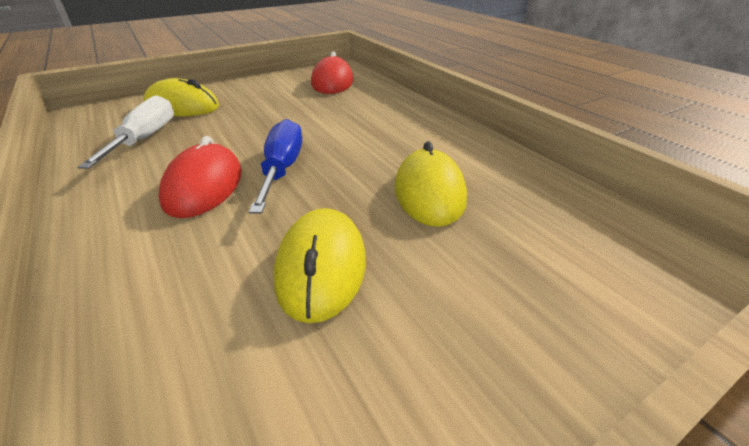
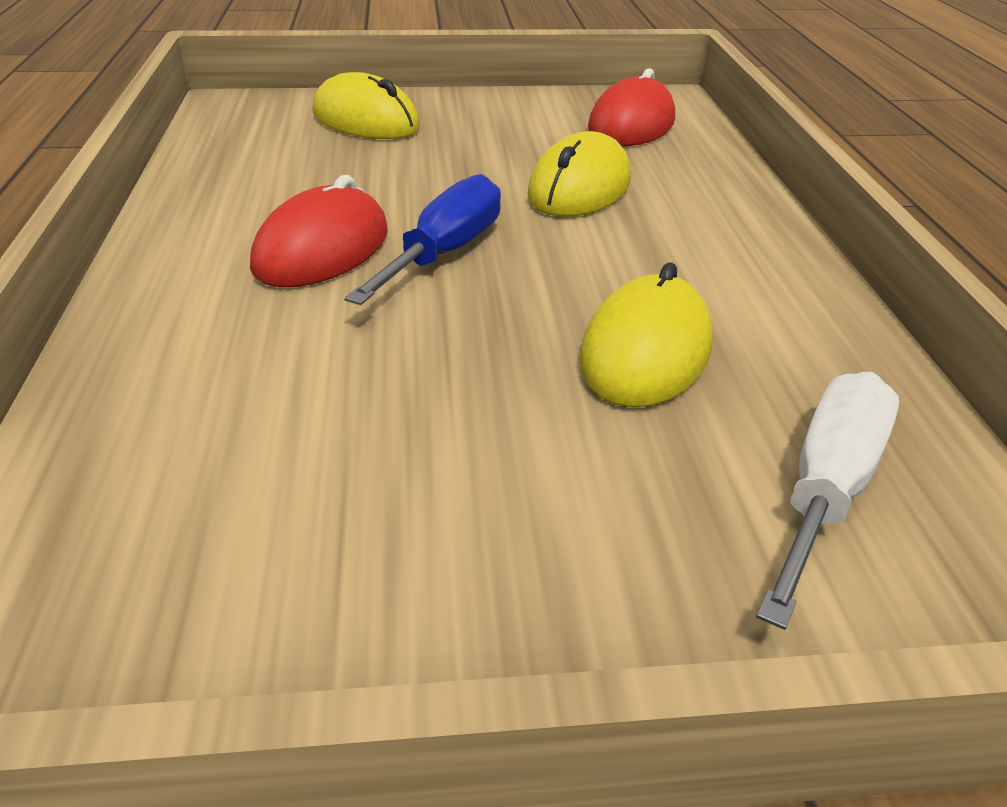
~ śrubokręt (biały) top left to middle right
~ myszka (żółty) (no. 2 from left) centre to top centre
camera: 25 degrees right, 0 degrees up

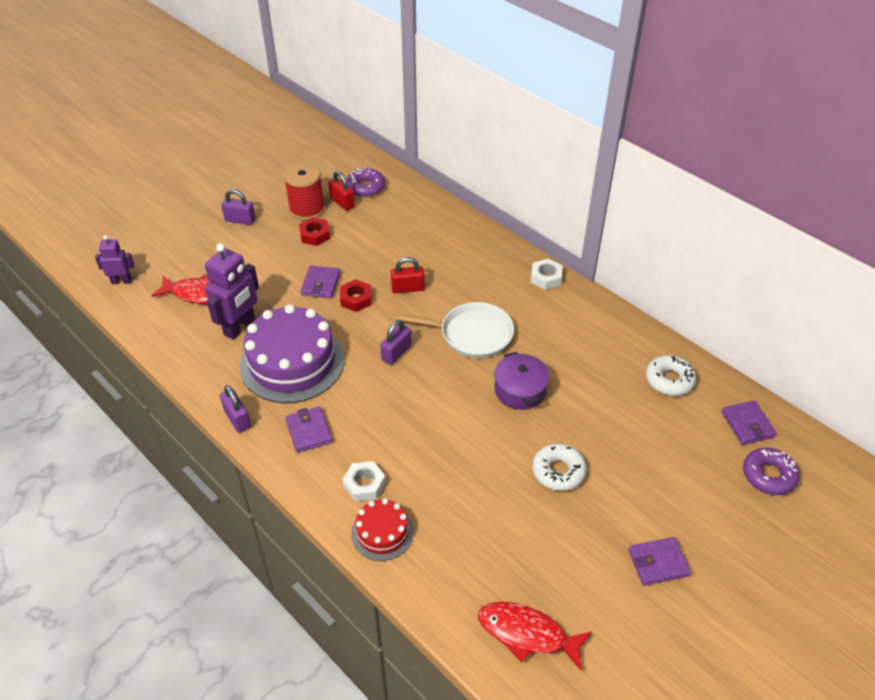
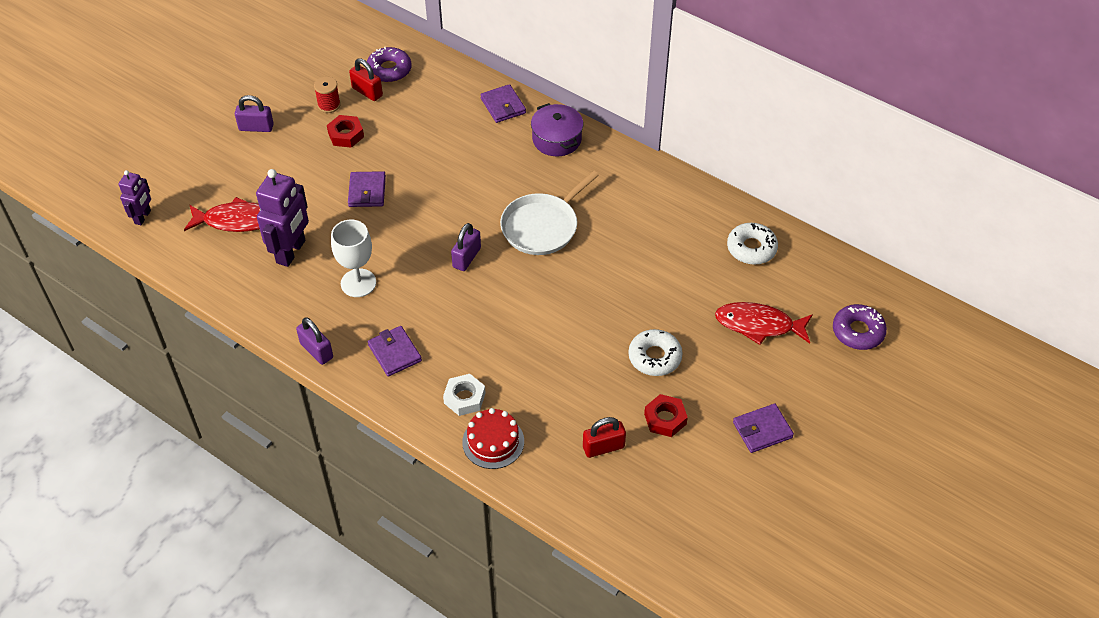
~ robot (fioletowy) (no. 1 from left) middle left = top left 120 degrees clockwise
~ tort (fioletowy) centre to kielich (biały) middle left
~ szpulka (czerwony) top centre = top left x0.56
~ nakrętka (czerwony) (no. 2 from left) centre to bottom centre
~ kłódka (czerwony) (no. 2 from left) centre to bottom centre
~ patelnia (biały) centre = centre 135 degrees clockwise
~ ryba (czerwony) (no. 2 from left) bottom centre to middle right
~ garnek (fioletowy) centre to top centre
- nakrętka (biały) (no. 2 from left) centre
~ portfel (fioletowy) (no. 4 from left in the first image) middle right to portfel (fioletowy) (no. 3 from left) top centre
camera: 10 degrees left, 5 degrees up

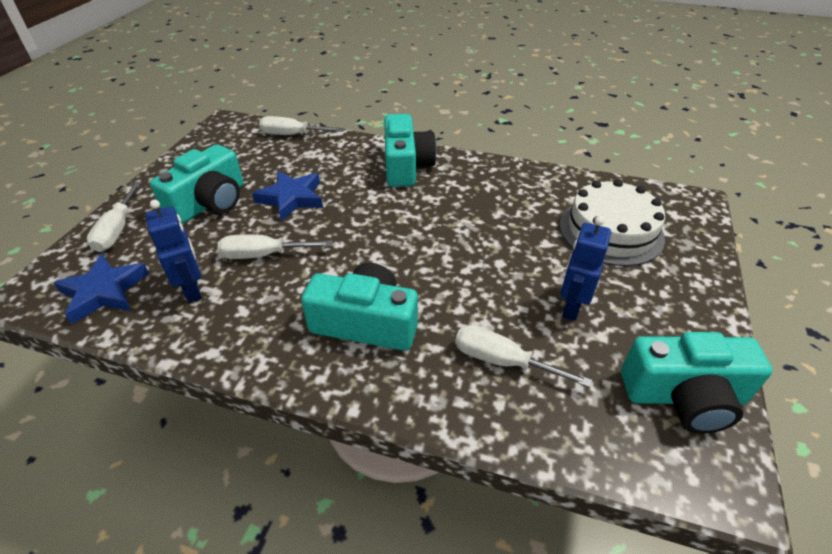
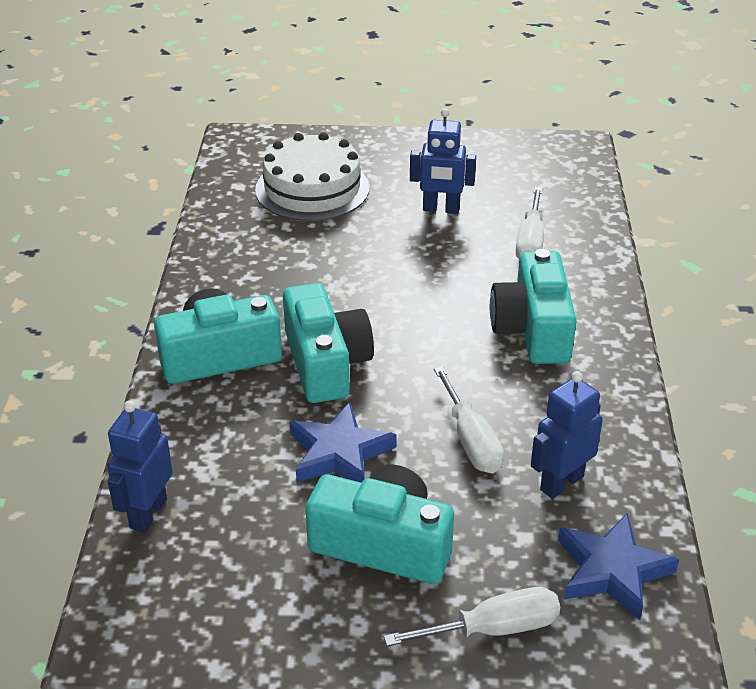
~ śrubokręt (biały) (no. 3 from left) top centre to robot (niebieski) (no. 1 from left) bottom left
~ aparat fotograficzny (turkusowy) (no. 4 from left in the first image) bottom right to aparat fotograficzny (turkusowy) (no. 2 from left) centre
camera: 105 degrees left, 5 degrees down

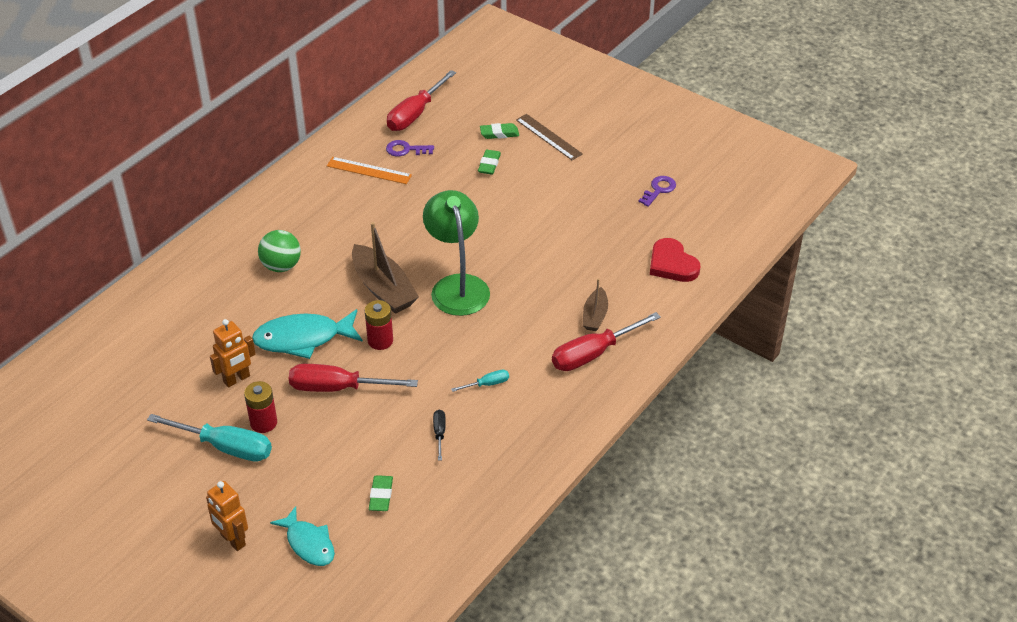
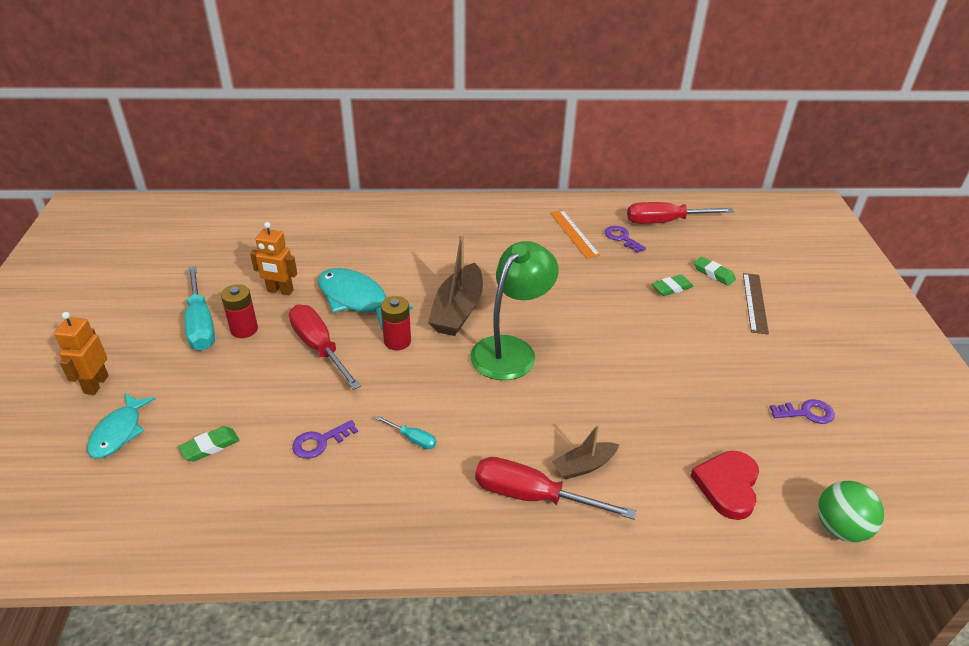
~ piłka (zielony) middle left to bottom right
~ śrubokręt (czarny) bottom centre to klucz (fioletowy) (no. 1 from left) bottom centre
camera: 50 degrees right, 5 degrees down

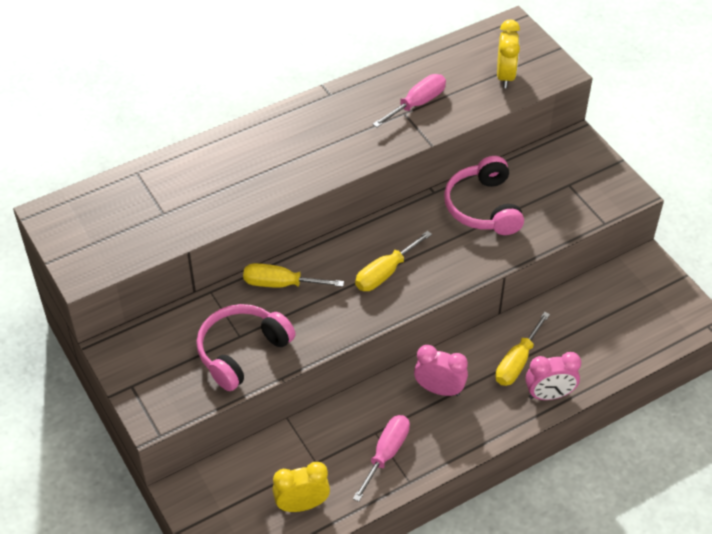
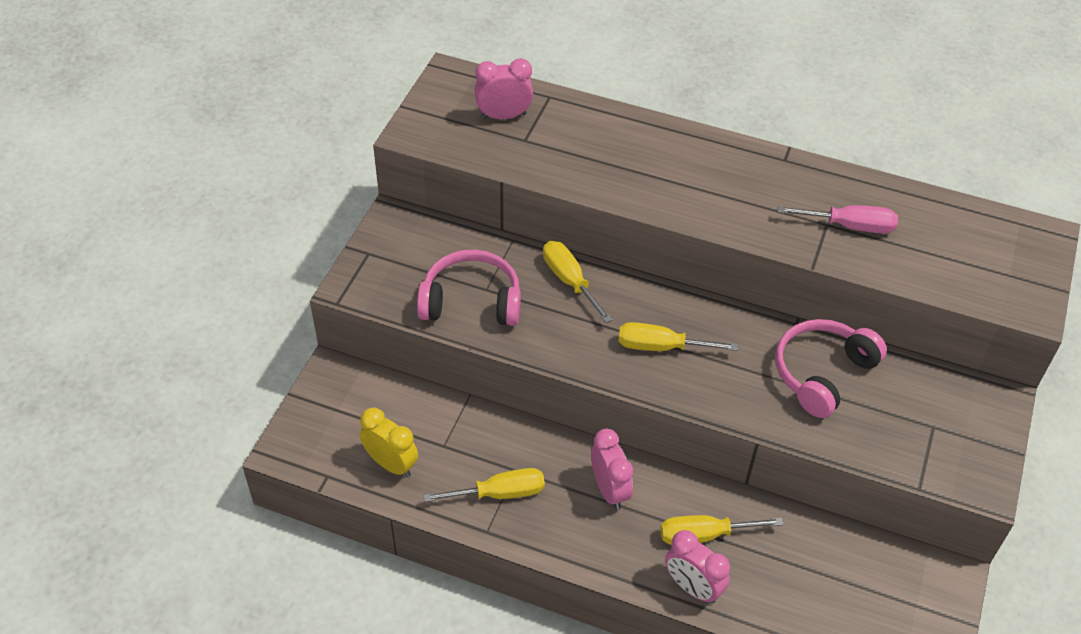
~ śrubokręt (różowy) (no. 1 from left) bottom centre to śrubokręt (żółty) (no. 1 from left) bottom centre
- budzik (żółty) (no. 2 from left) top right
+ budzik (różowy) (no. 1 from left) top centre
camera: 50 degrees right, 0 degrees up

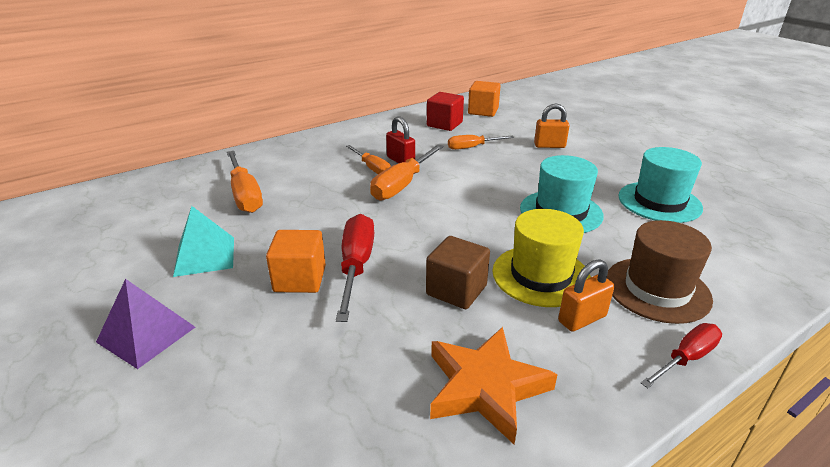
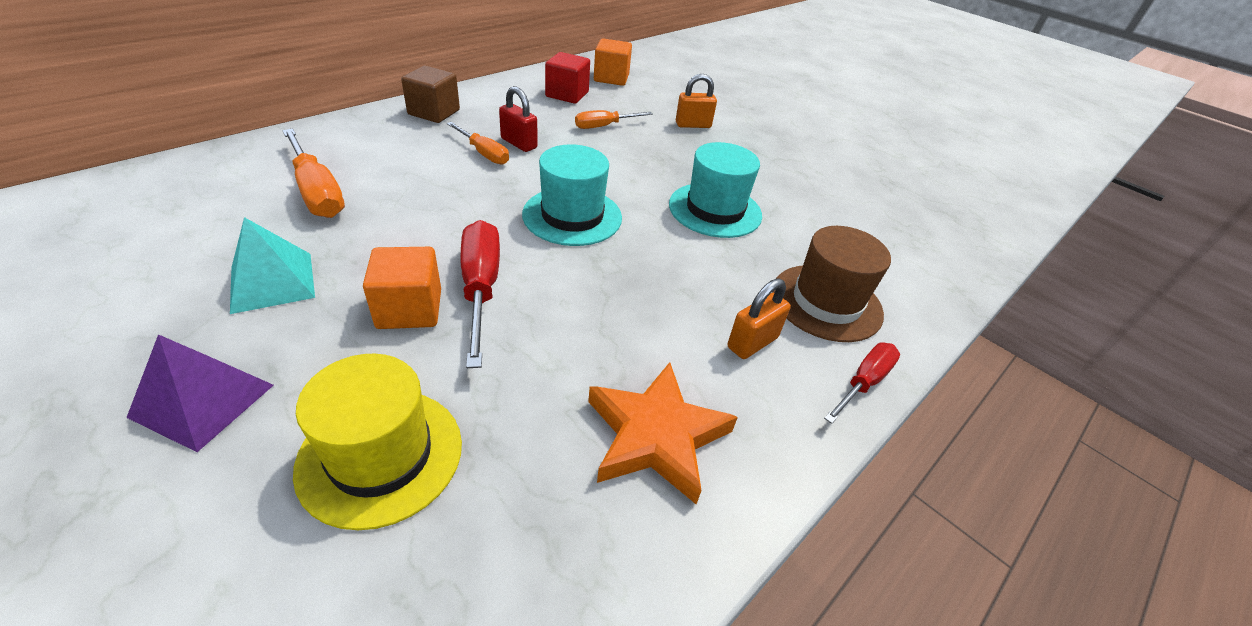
- śrubokręt (pomarańczowy) (no. 3 from left) centre
~ sześcian (brązowy) centre to top centre
~ kapelusz (żółty) centre to bottom left
~ kapelusz (turkusowy) (no. 2 from left in the first image) middle right to kapelusz (turkusowy) (no. 1 from left) top centre
camera: 15 degrees left, 10 degrees up

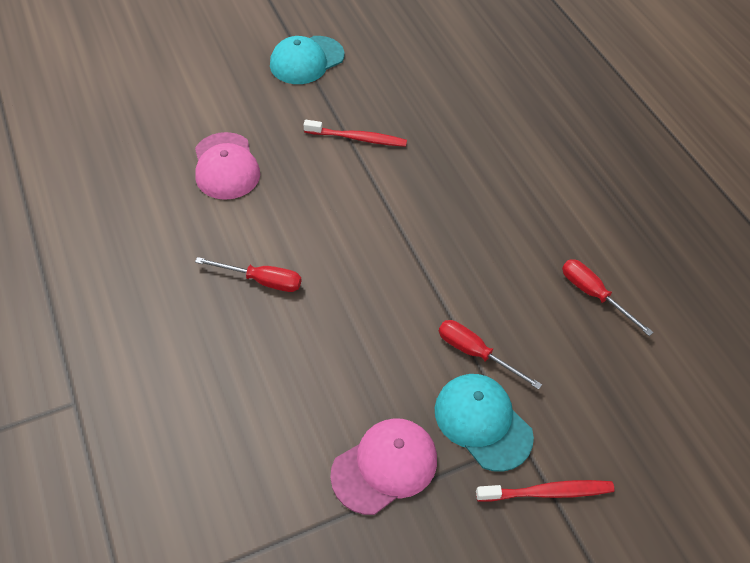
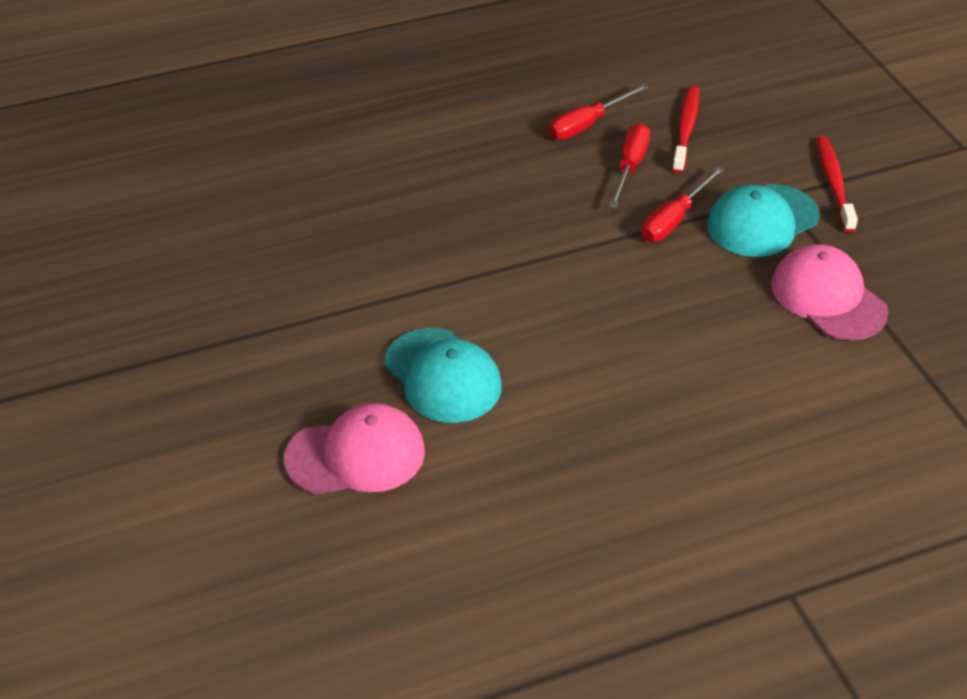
~ śrubokręt (czerwony) (no. 1 from left in the first image) middle left to śrubokręt (czerwony) (no. 2 from left) top centre
~ czapka (turkusowy) (no. 1 from left) top centre to centre
~ szczoteczka do zębów (czerwony) (no. 1 from left) top centre to top right
camera: 85 degrees left, 10 degrees down

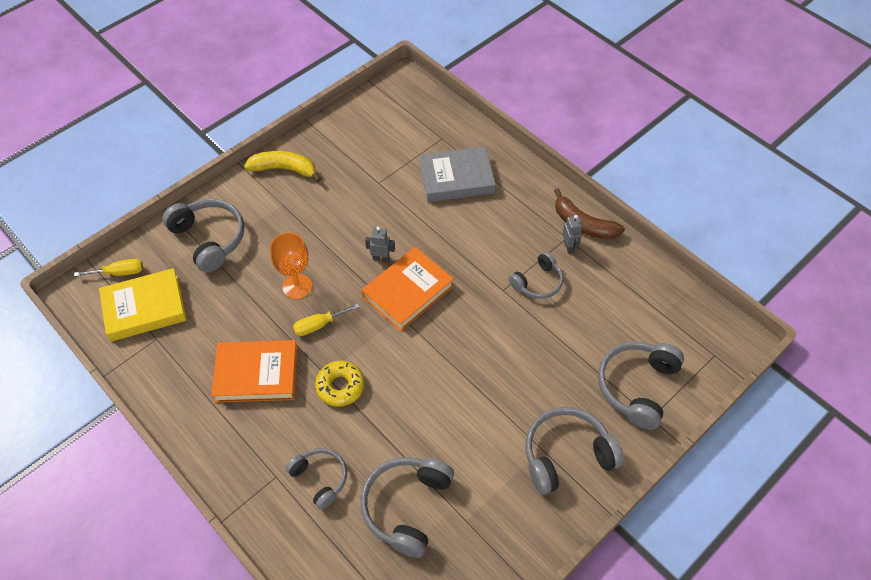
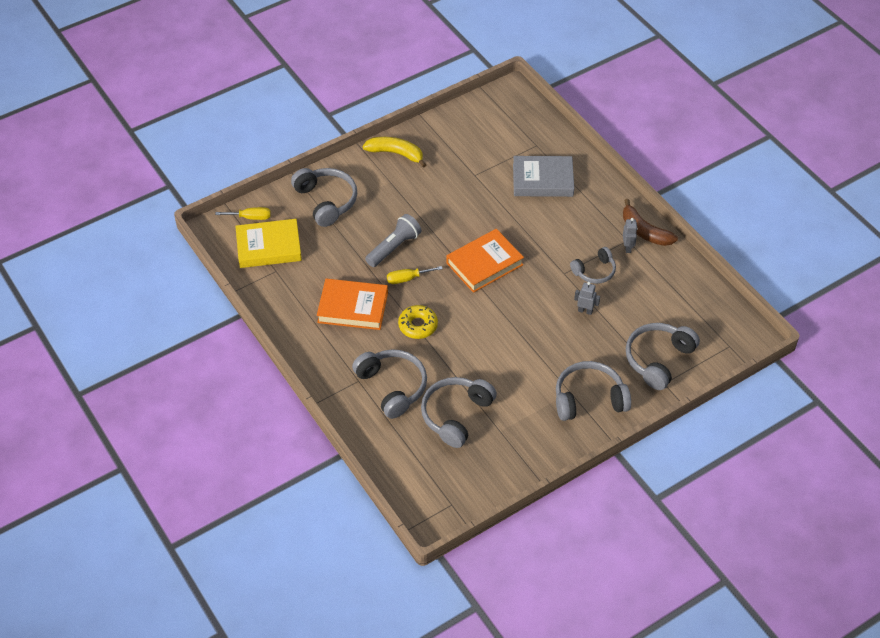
~ kielich (pomarańczowy) centre to latarka (szary) centre
~ słuchawki (szary) (no. 2 from left) bottom centre = centre x1.60
~ robot (szary) (no. 1 from left) centre to middle right
camera: 10 degrees right, 5 degrees down

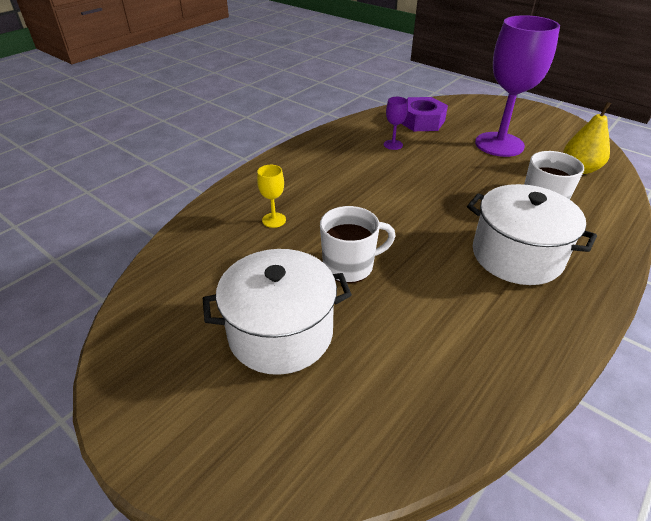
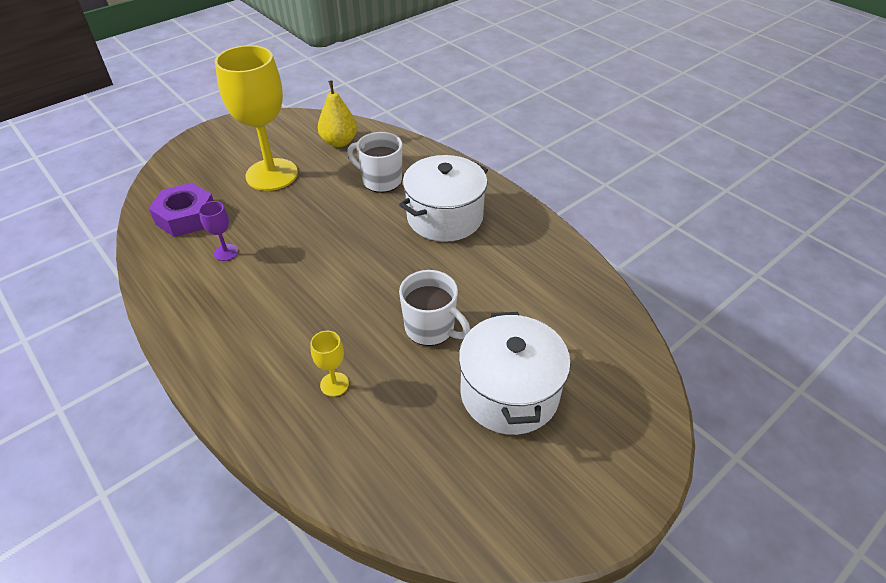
~ kubek (biały) (no. 1 from left in the first image) centre = centre 135 degrees clockwise
~ kielich (fioletowy) (no. 2 from left) top right to kielich (żółty) (no. 1 from left) top left
camera: 80 degrees left, 5 degrees up

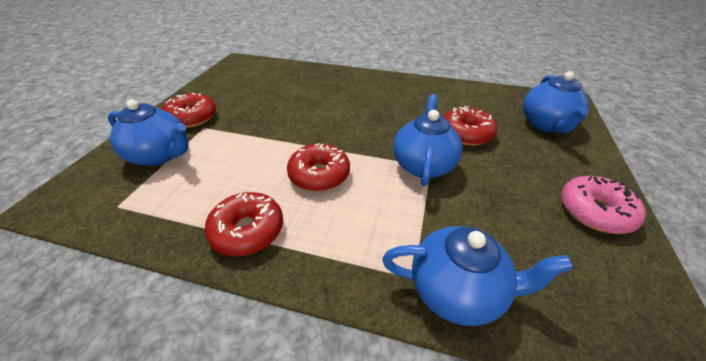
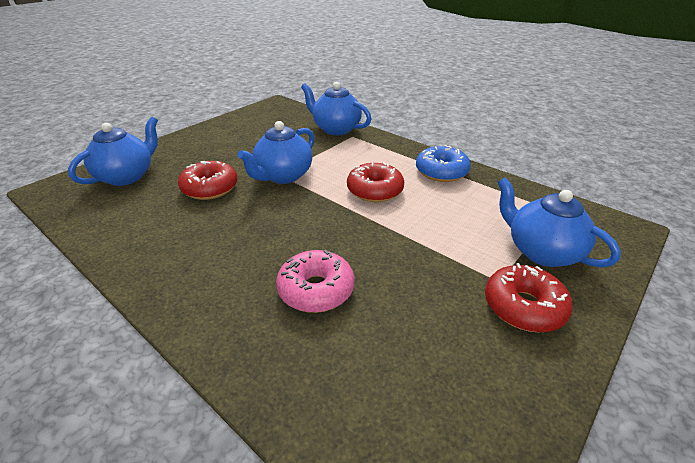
~ donut (czerwony) (no. 2 from left) centre to donut (niebieski) centre
~ donut (różowy) middle right to centre
camera: 155 degrees left, 5 degrees down

